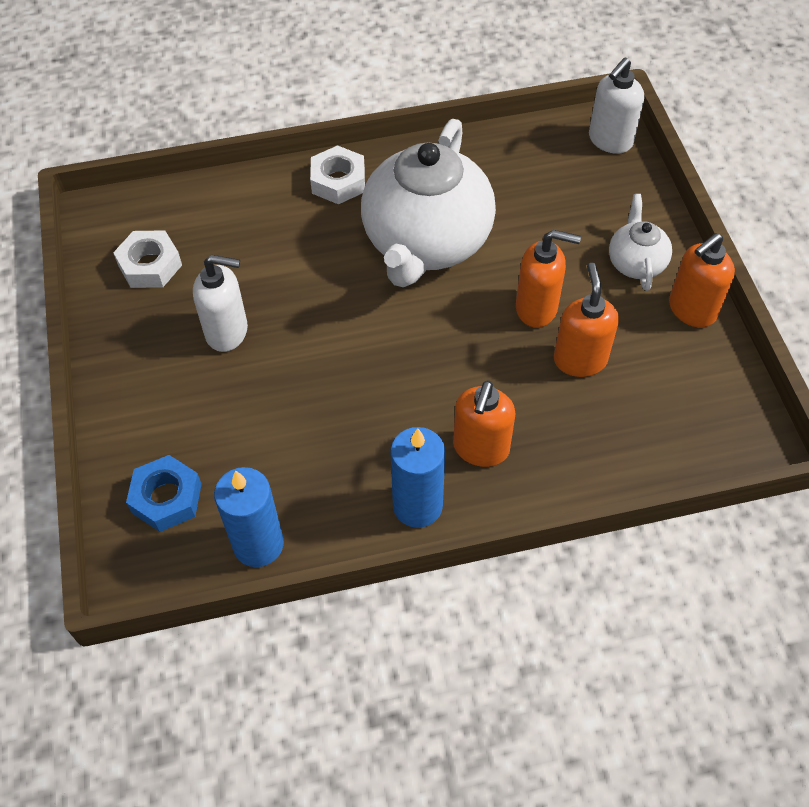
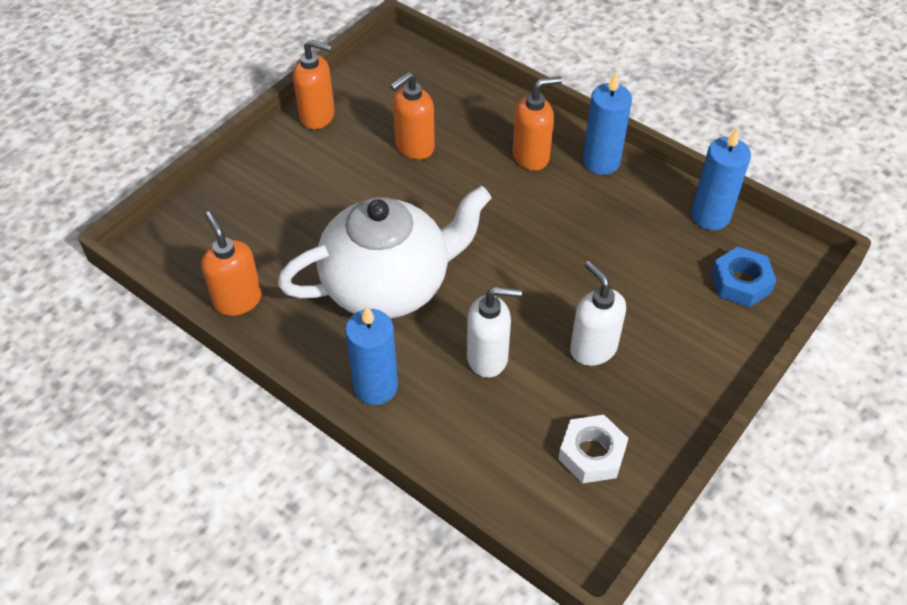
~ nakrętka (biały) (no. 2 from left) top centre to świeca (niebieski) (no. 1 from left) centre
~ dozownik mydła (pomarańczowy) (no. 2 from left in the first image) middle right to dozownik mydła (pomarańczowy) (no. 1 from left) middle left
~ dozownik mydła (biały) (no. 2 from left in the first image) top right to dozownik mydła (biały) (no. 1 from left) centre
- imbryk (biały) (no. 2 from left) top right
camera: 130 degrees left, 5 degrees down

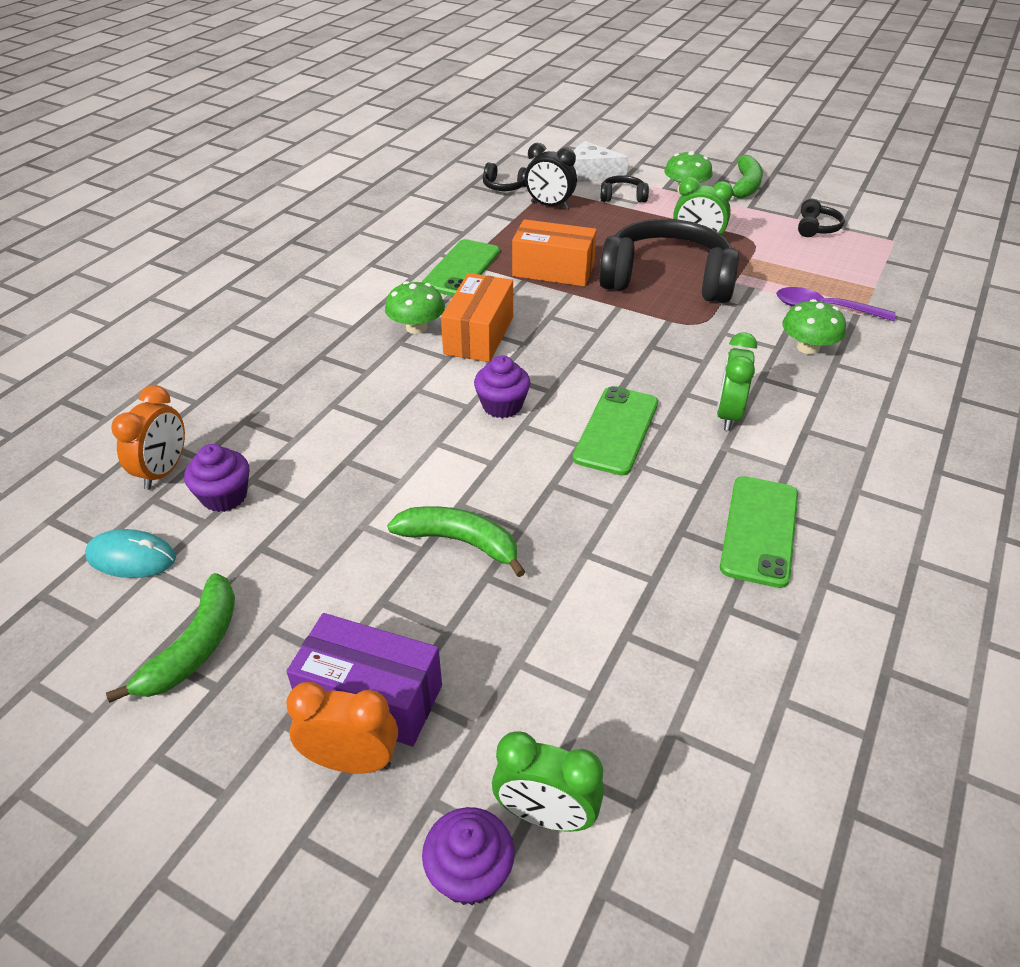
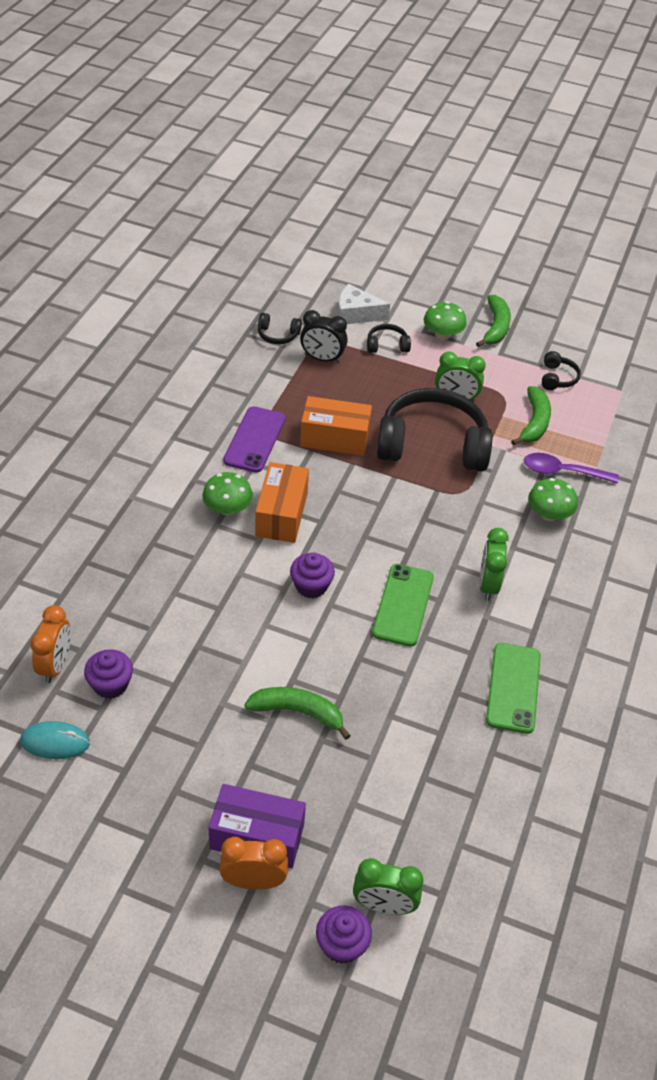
~ banan (zielony) (no. 1 from left in the first image) middle left to banan (zielony) (no. 3 from left) middle right
~ telefon (zielony) (no. 1 from left) top centre to telefon (fioletowy) centre
camera: 10 degrees left, 5 degrees up

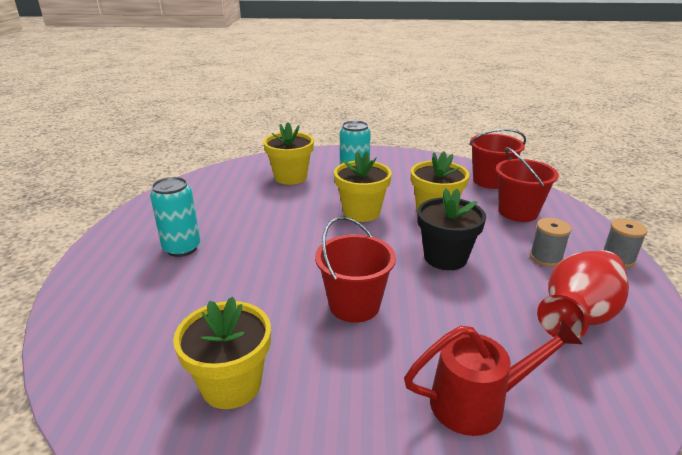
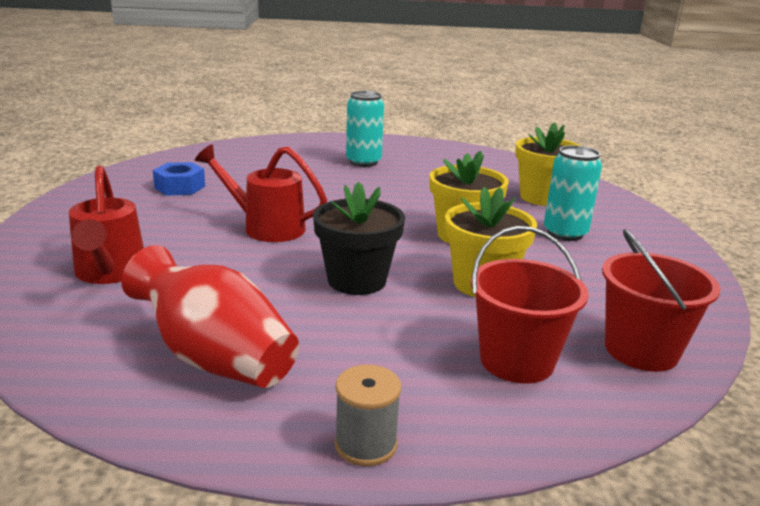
~ doniczka (żółty) (no. 1 from left) bottom left to nakrętka (niebieski) middle left
~ wiadro (czerwony) (no. 1 from left) centre to konewka (czerwony) (no. 2 from left) centre
- szpulka (szary) (no. 1 from left) middle right
camera: 85 degrees right, 5 degrees down

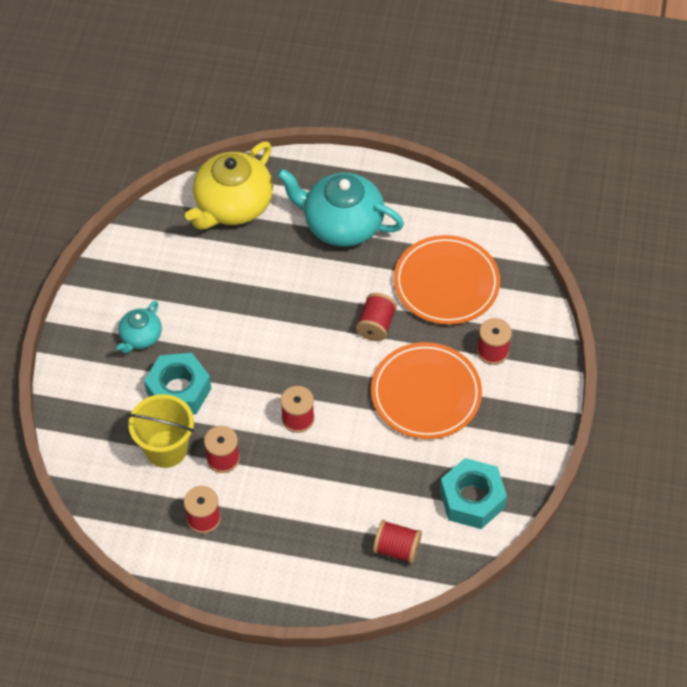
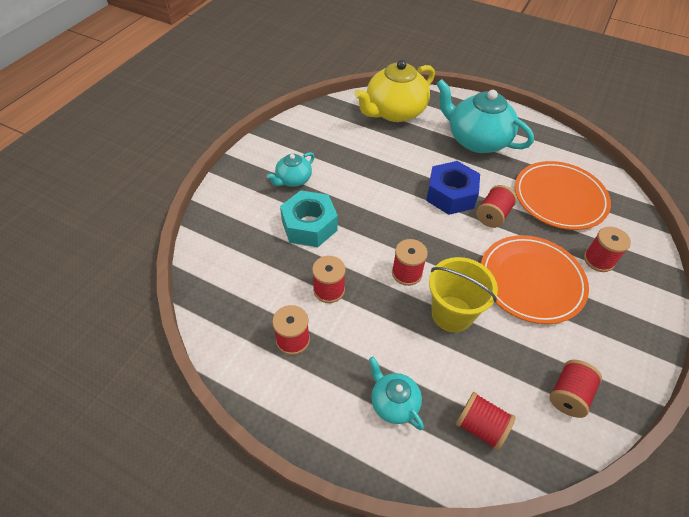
~ wiadro (żółty) middle left to middle right
~ nakrętka (turkusowy) (no. 2 from left) bottom right to szpulka (czerwony) (no. 6 from left) bottom right
+ imbryk (turkusowy) (no. 2 from left) bottom centre
+ nakrętka (niebieski) centre
camera: 15 degrees right, 5 degrees down

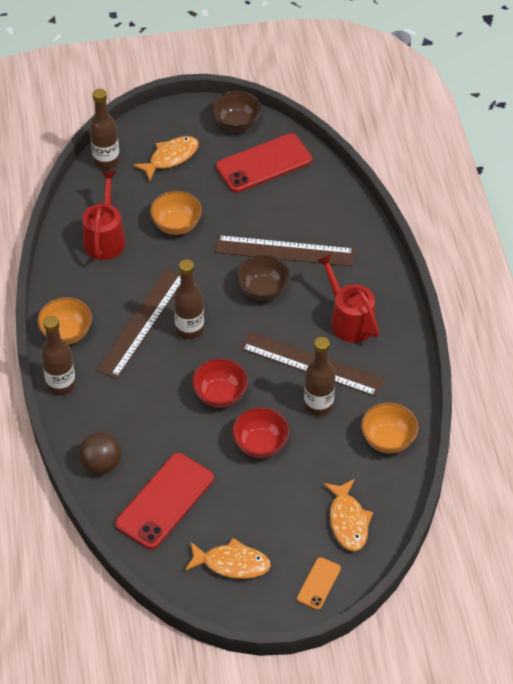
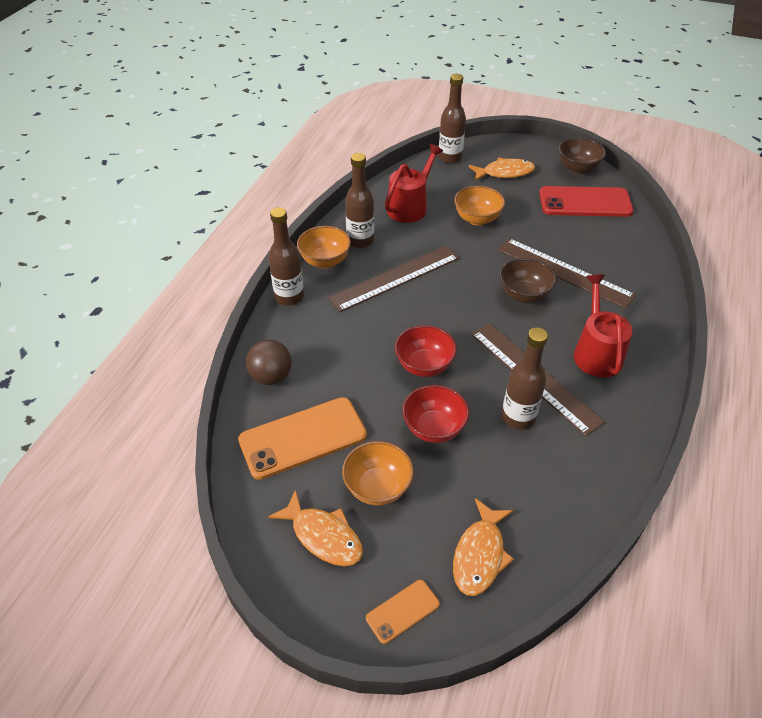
~ telefon (czerwony) (no. 1 from left) bottom left to telefon (pomarańczowy) (no. 1 from left) centre
~ butelka (brązowy) (no. 3 from left in the first image) centre to butelka (brązowy) (no. 2 from left) top centre
~ miska (pomarańczowy) (no. 3 from left in the first image) middle right to miska (pomarańczowy) (no. 2 from left) centre
camera: 30 degrees right, 5 degrees down

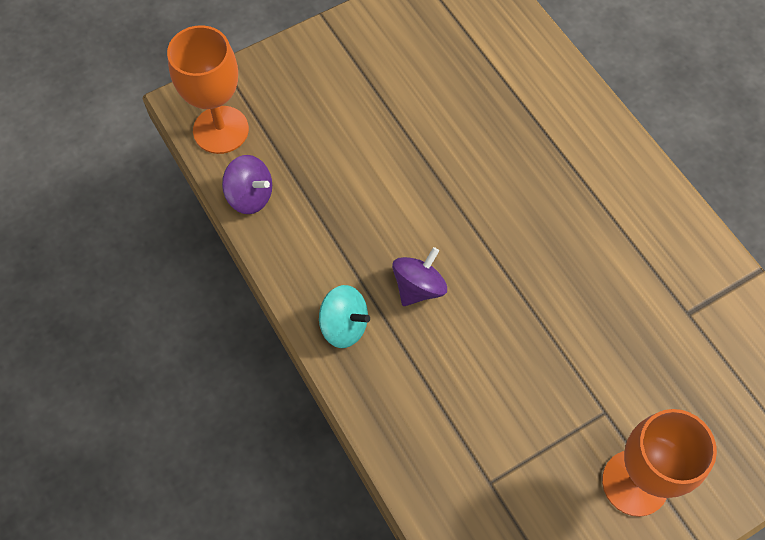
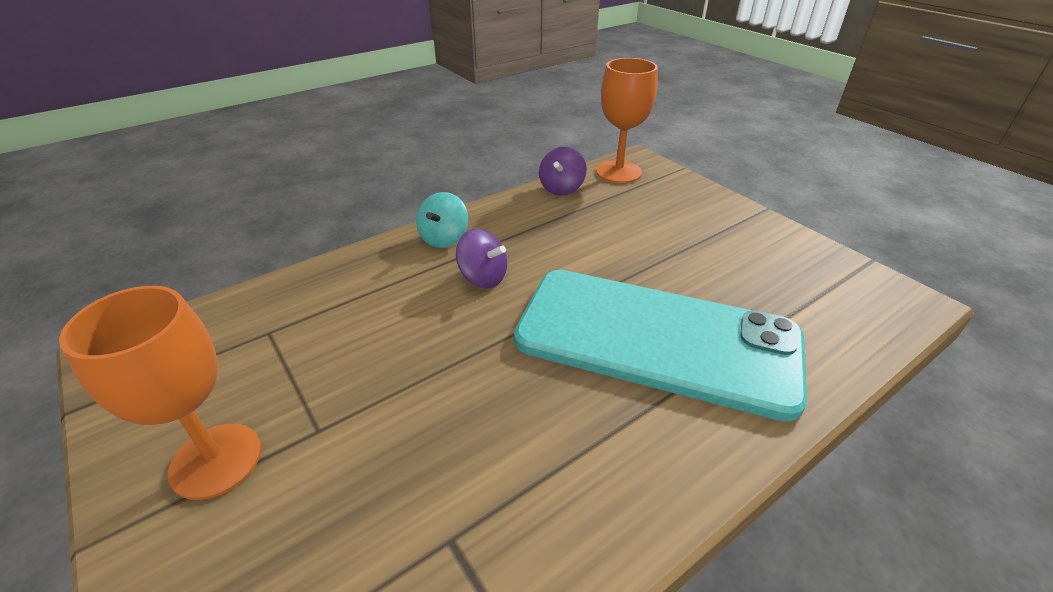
+ telefon (turkusowy) centre
camera: 85 degrees right, 25 degrees down

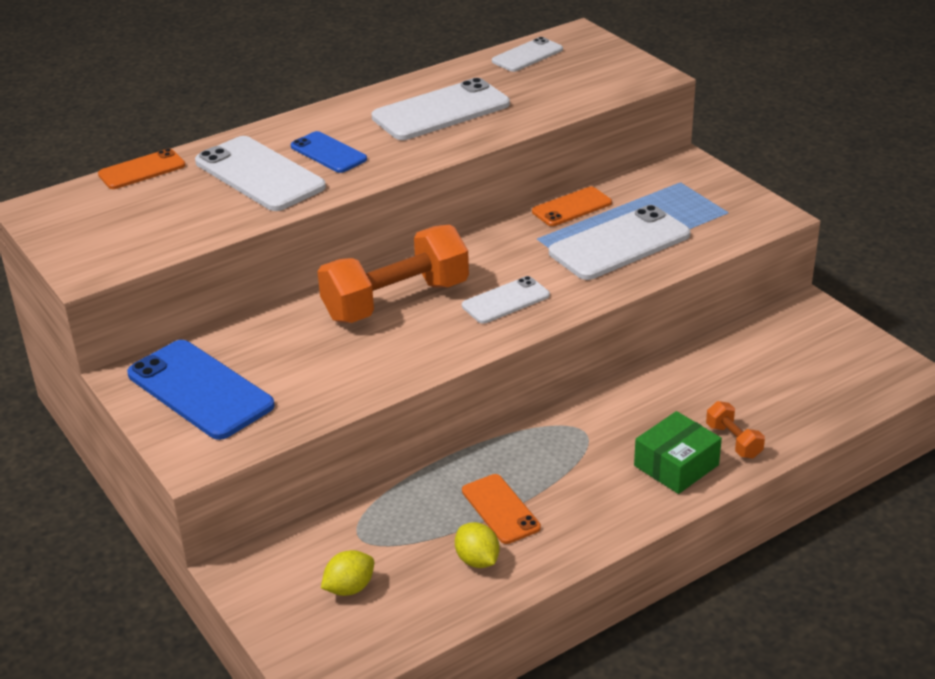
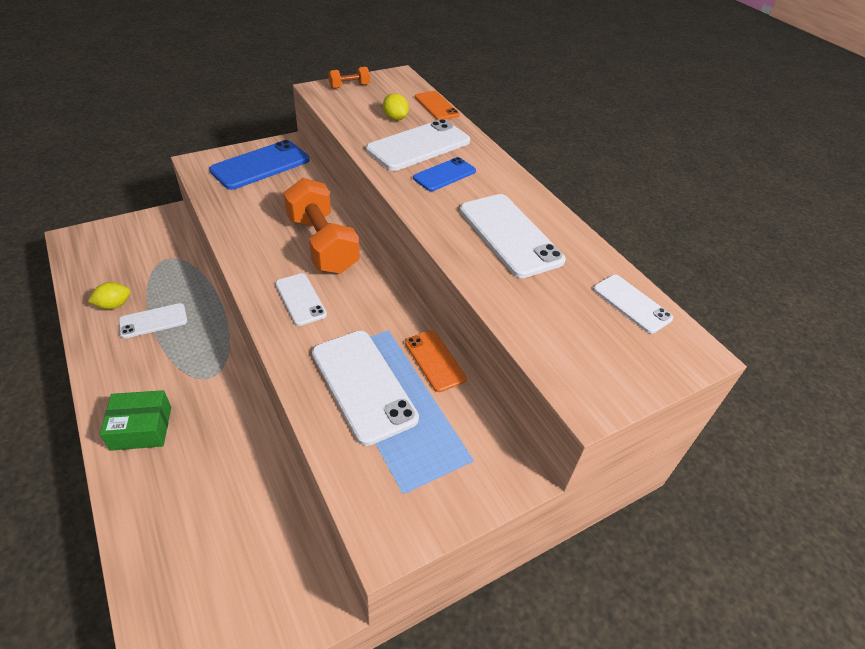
~ cytryna (żółty) (no. 1 from left in the first image) bottom centre to cytryna (żółty) (no. 2 from left) top centre
~ telefon (pomarańczowy) (no. 2 from left) bottom centre to telefon (biały) (no. 1 from left) middle left
~ pudełko (zielony) middle right = middle left 60 degrees counterclockwise
~ hantel (pomarańczowy) (no. 2 from left) middle right to top centre
camera: 90 degrees right, 10 degrees up

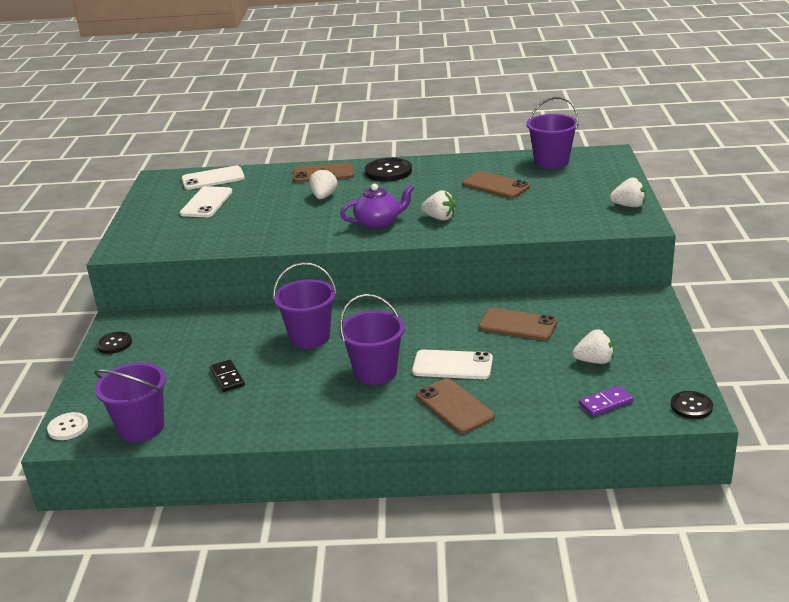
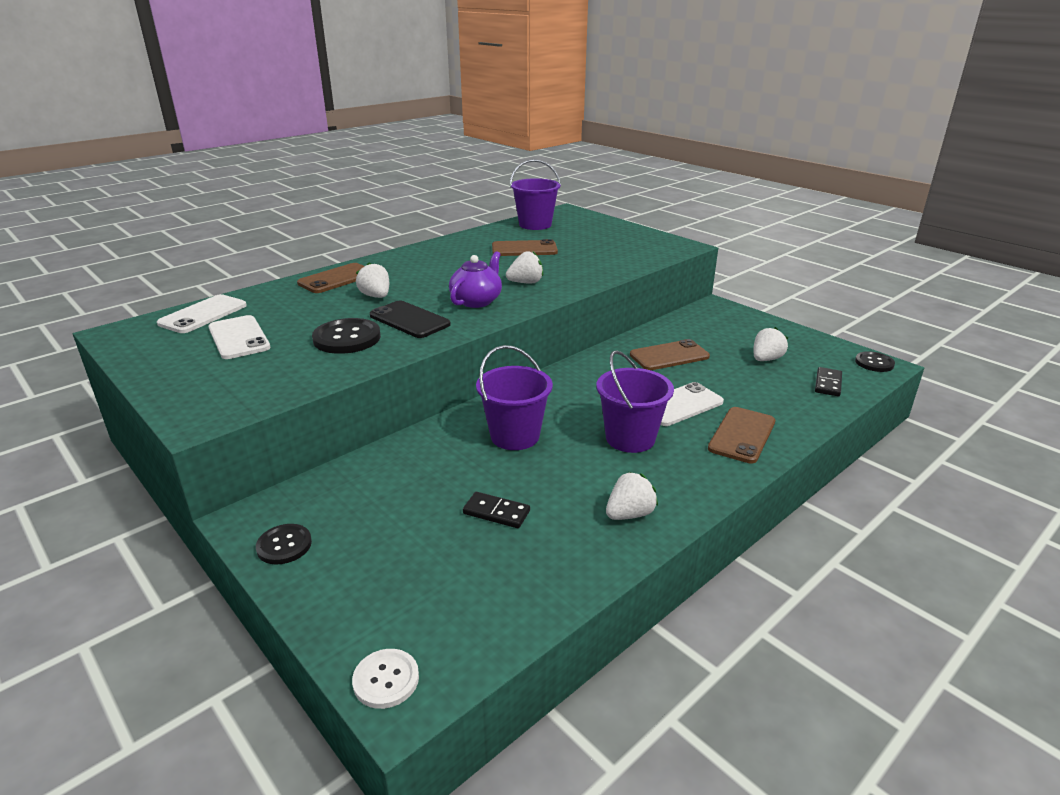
- wiadro (fioletowy) (no. 1 from left) bottom left
~ guzik (czarny) (no. 2 from left) top centre to middle left
~ telefon (brązowy) (no. 2 from left in the first image) bottom centre = middle right 75 degrees counterclockwise
~ kostka domina (fioletowy) middle right to kostka domina (czarny) (no. 2 from left) middle right
~ truskawka (biały) (no. 4 from left in the first image) top right to truskawka (biały) (no. 3 from left) centre
+ telefon (czarny) centre
camera: 45 degrees left, 0 degrees up

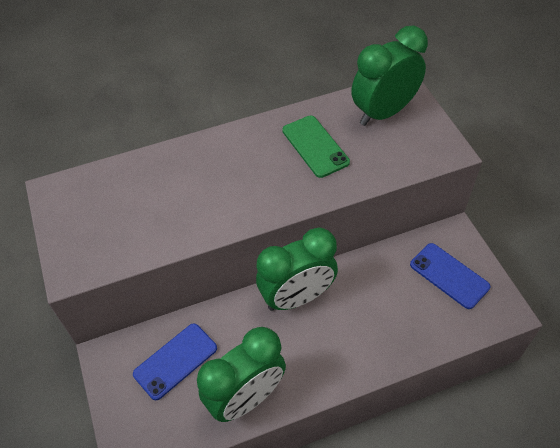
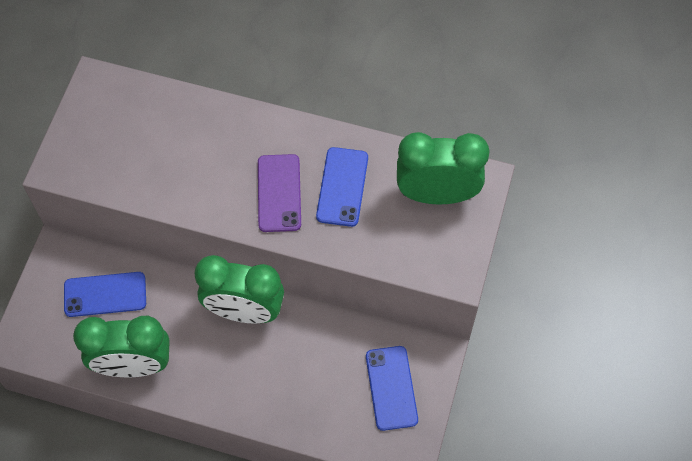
~ telefon (zielony) top centre to telefon (niebieski) (no. 2 from left) centre
+ telefon (fioletowy) centre
camera: 35 degrees right, 10 degrees up

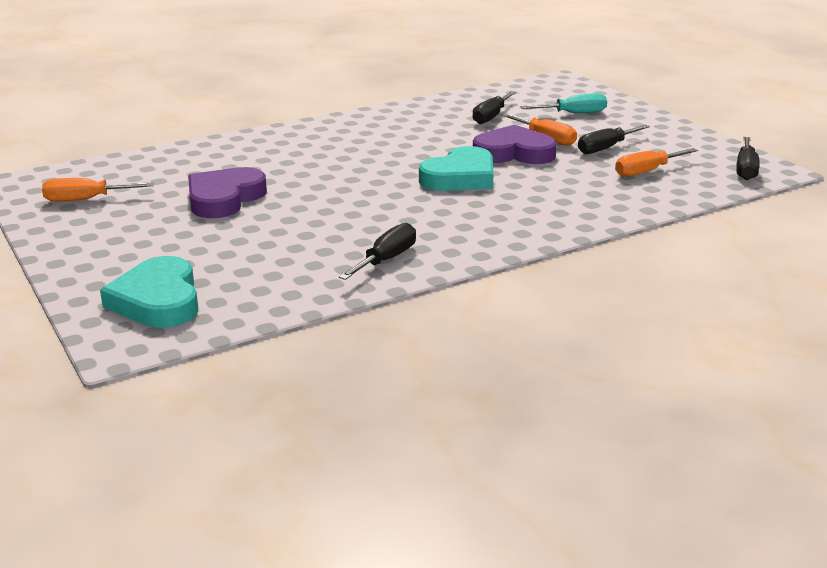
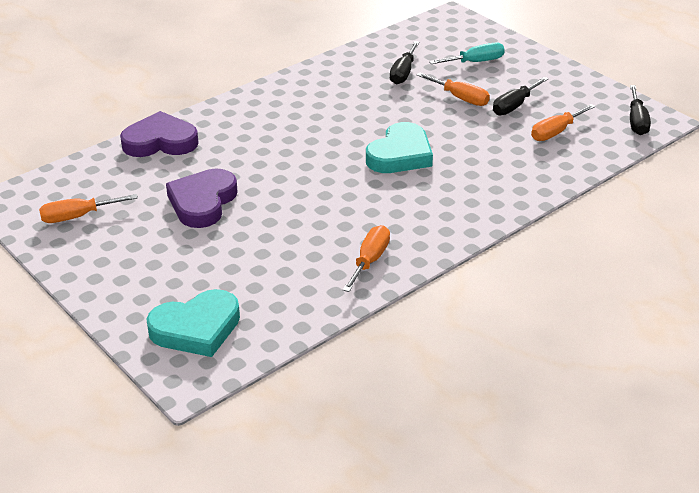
~ serce (turkusowy) (no. 1 from left) middle left = middle left 90 degrees counterclockwise
~ śrubokręt (czarny) (no. 1 from left) centre to śrubokręt (pomarańczowy) (no. 2 from left) centre
~ serce (fioletowy) (no. 2 from left in the first image) top centre to serce (fioletowy) (no. 1 from left) top left
camera: 10 degrees left, 10 degrees up

